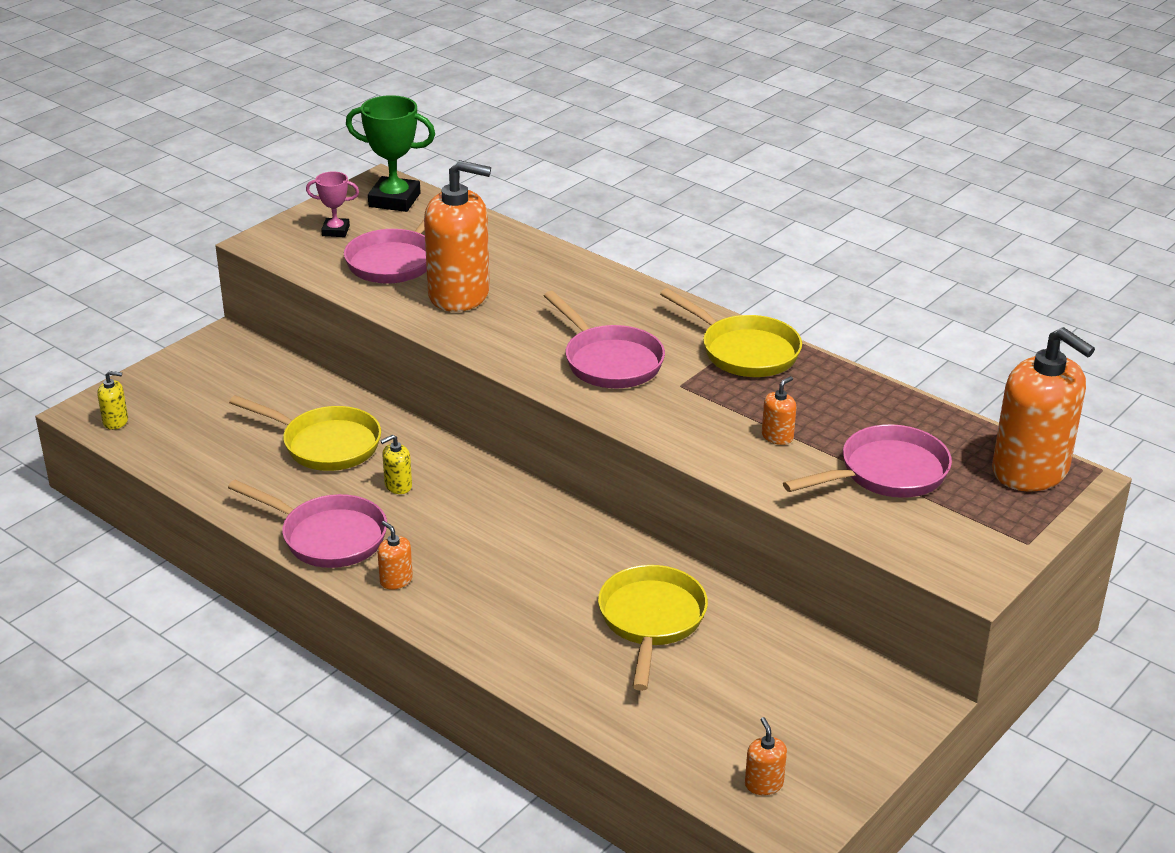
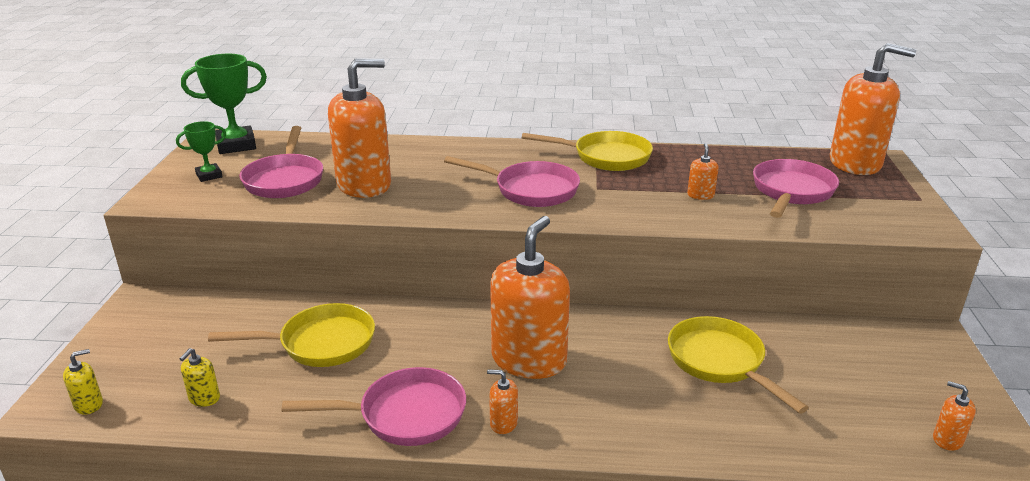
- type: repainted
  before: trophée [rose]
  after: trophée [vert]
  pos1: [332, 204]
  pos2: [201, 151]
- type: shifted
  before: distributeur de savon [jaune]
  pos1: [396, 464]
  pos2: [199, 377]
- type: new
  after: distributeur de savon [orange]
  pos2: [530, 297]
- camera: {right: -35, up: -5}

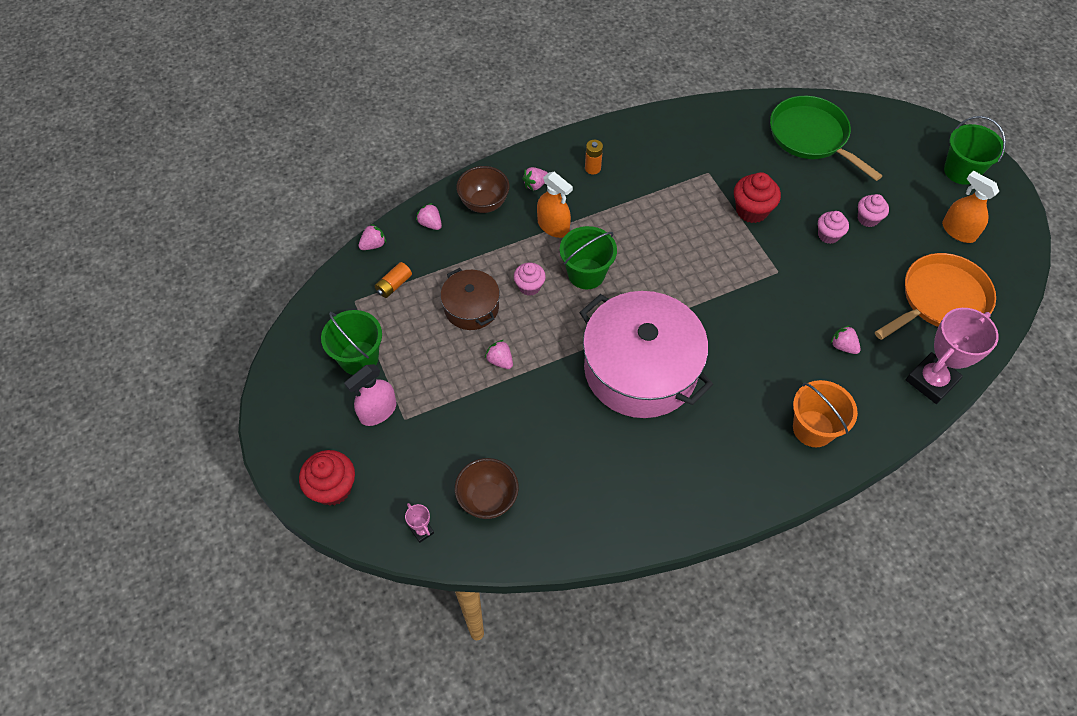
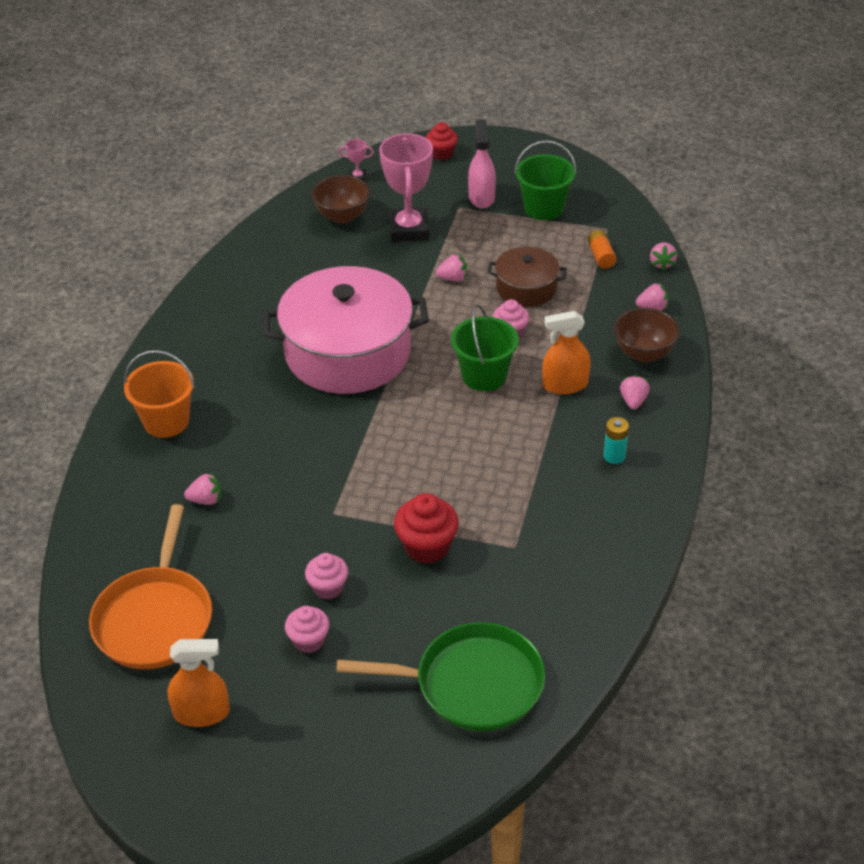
- type: gone
  before: seau [vert]
  pos1: [975, 150]
- type: repainted
  before: pile [orange]
  after: pile [turquoise]
  pos1: [594, 157]
  pos2: [616, 440]
- type: shifted
  before: trophée [rose]
  pos1: [952, 356]
  pos2: [406, 187]
- type: scaled
  before: muffin [rouge]
  pos1: [327, 478]
  pos2: [442, 141]
  scale: 0.66
- camera: {right: 130, up: -15}

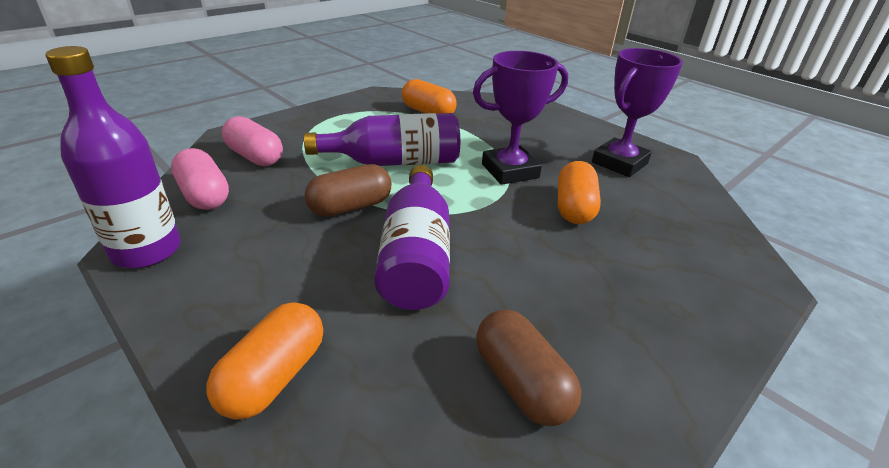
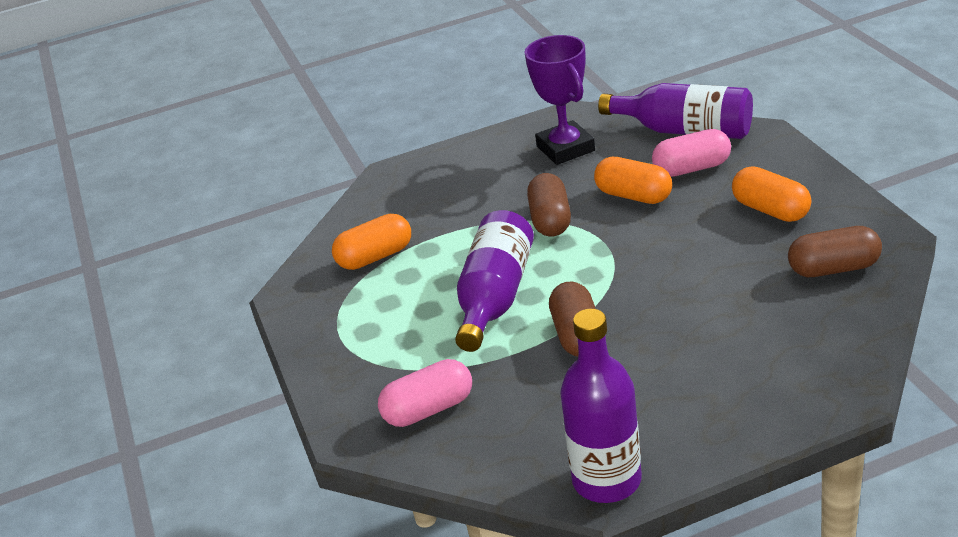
- type: swapped
  before: trophée [violet]
  after: gélule [marron]
  pos1: [520, 118]
  pos2: [549, 205]
- type: shifted
  before: gélule [rose]
  pos1: [200, 179]
  pos2: [691, 153]
- type: shifted
  before: bouteille [violet]
  pos1: [412, 237]
  pos2: [675, 111]
- type: shifted
  before: gélule [orange]
  pos1: [264, 361]
  pos2: [772, 194]
- camera: {right: -60, up: 0}

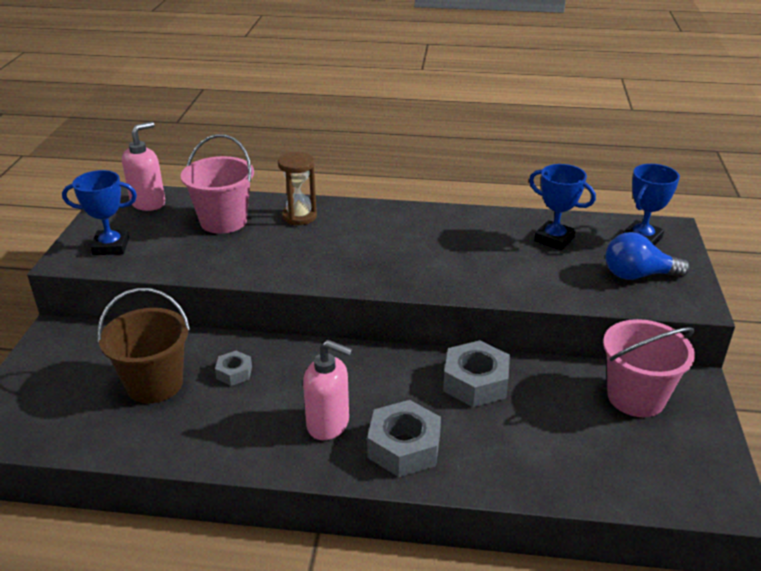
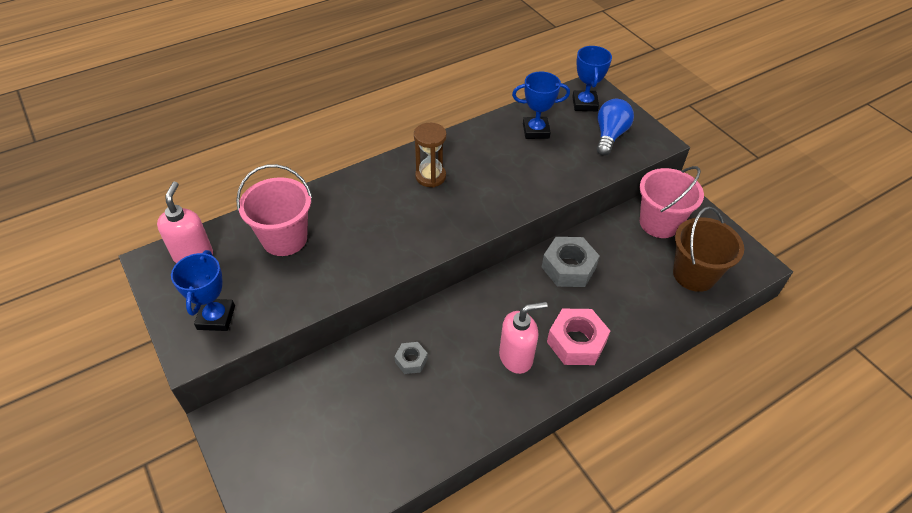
- type: shifted
  before: sablier [marron]
  pos1: [297, 188]
  pos2: [430, 155]
- type: rotated
  before: trophée [bleu]
  pos1: [99, 212]
  pos2: [203, 290]
  turn: -45
- type: rotated
  before: ampoule [bleu]
  pos1: [648, 256]
  pos2: [615, 127]
  turn: 150
- type: shifted
  before: seau [marron]
  pos1: [143, 345]
  pos2: [708, 249]
- type: repainted
  before: écrou [gris]
  after: écrou [rose]
  pos1: [404, 438]
  pos2: [578, 337]
- camera: {right: -40, up: 15}

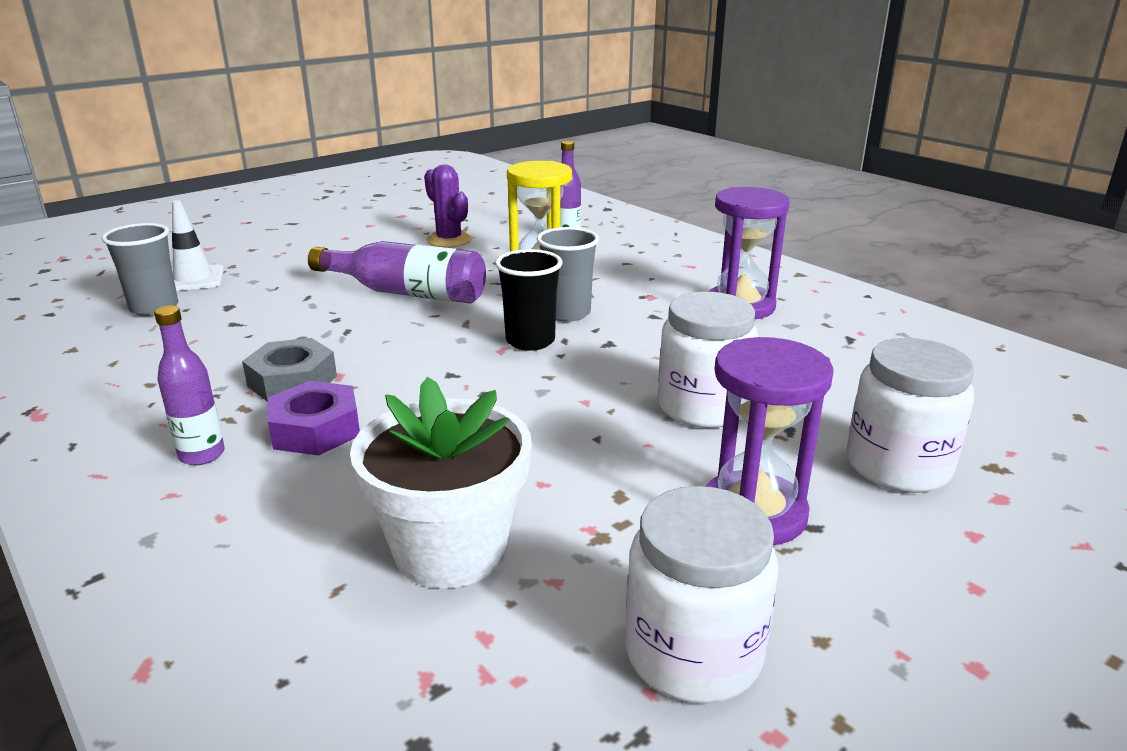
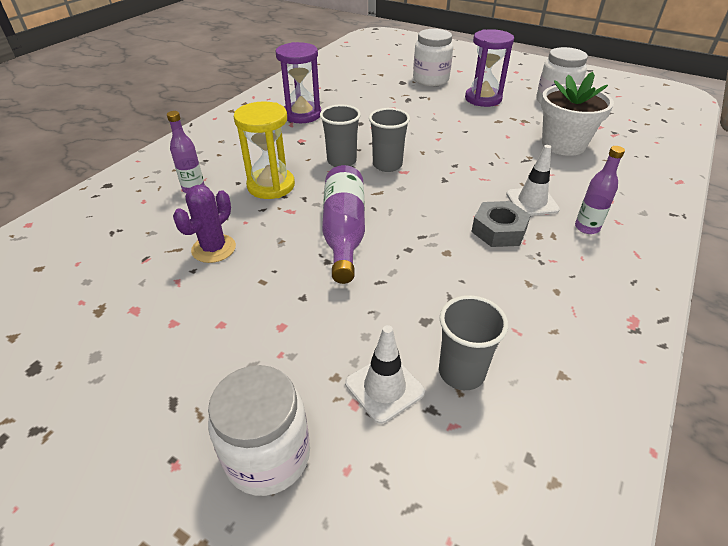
- type: repainted
  before: gobelet [noir]
  after: gobelet [gris]
  pos1: [528, 300]
  pos2: [389, 140]
- type: shifted
  before: bocal [blanc]
  pos1: [708, 360]
  pos2: [259, 430]
- type: swapped
  before: écrou [violet]
  after: cône de chantier [blanc]
  pos1: [314, 418]
  pos2: [533, 180]
- camera: {right: -110, up: 15}

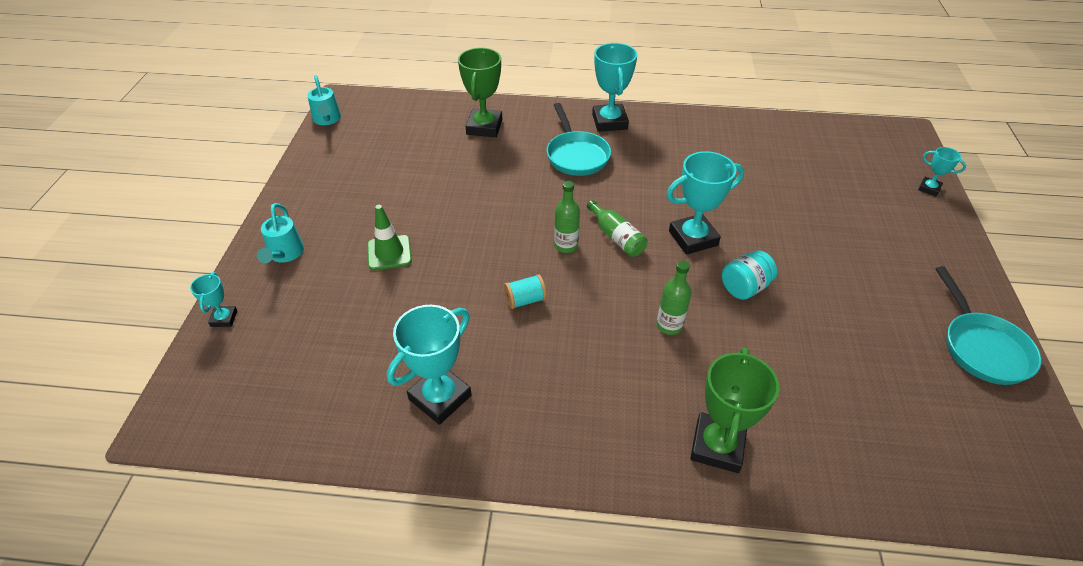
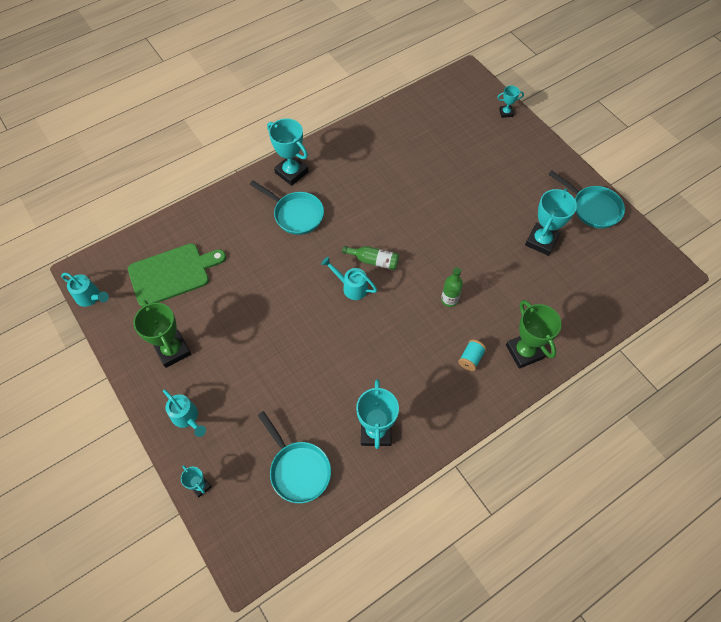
- type: shifted
  before: trophée [vert]
  pos1: [480, 92]
  pos2: [162, 334]
- type: shifted
  before: trophée [turquoise]
  pos1: [705, 203]
  pos2: [551, 222]
- type: swapped
  before: bouteille [vert]
  after: arrosoir [turquoise]
  pos1: [567, 217]
  pos2: [349, 278]
- type: gone
  before: cône de chantier [vert]
  pos1: [389, 237]
- type: gone
  before: bocal [turquoise]
  pos1: [749, 275]
- type: shifted
  before: bobine [turquoise]
  pos1: [525, 291]
  pos2: [472, 355]
- type: new
  after: planche à découper [vert]
  pos2: [177, 275]
- type: new
  after: poêle [turquoise]
  pos2: [294, 457]
- camera: {right: -40, up: 15}

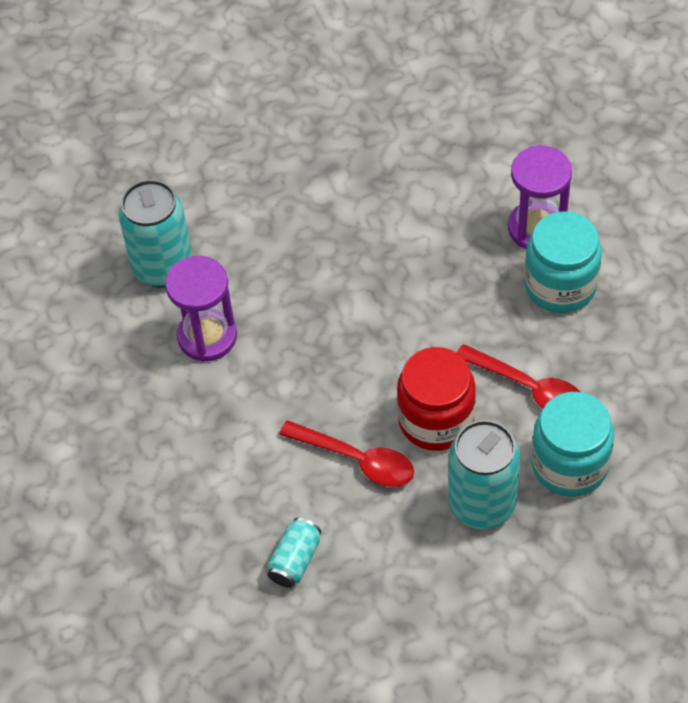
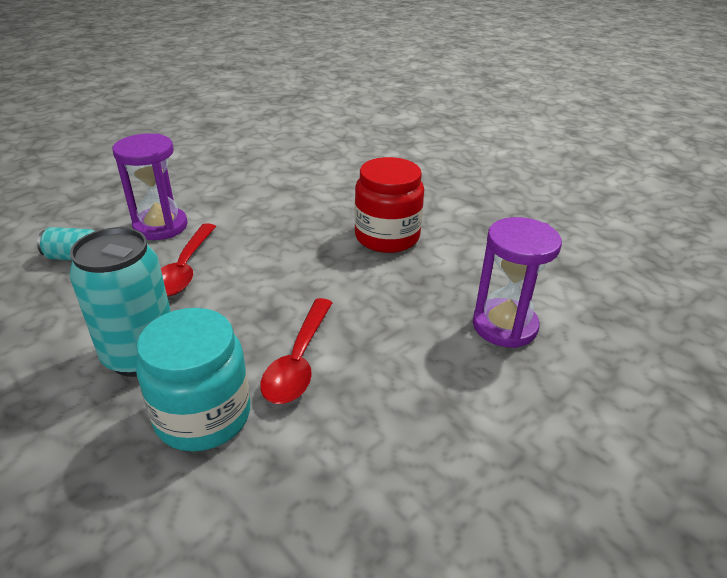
- type: gone
  before: canette [turquoise]
  pos1: [155, 234]
- type: gone
  before: bocal [turquoise]
  pos1: [563, 262]
- type: shifted
  before: sablier [violet]
  pos1: [201, 309]
  pos2: [150, 186]
- type: shifted
  before: bocal [rouge]
  pos1: [436, 399]
  pos2: [389, 205]
- camera: {right: 65, up: -20}

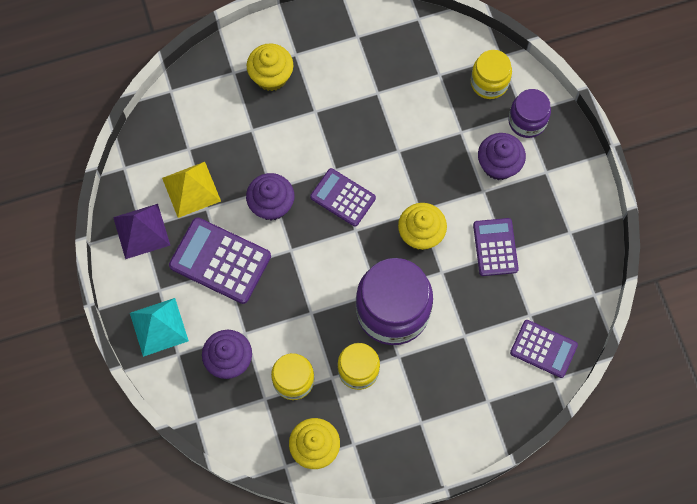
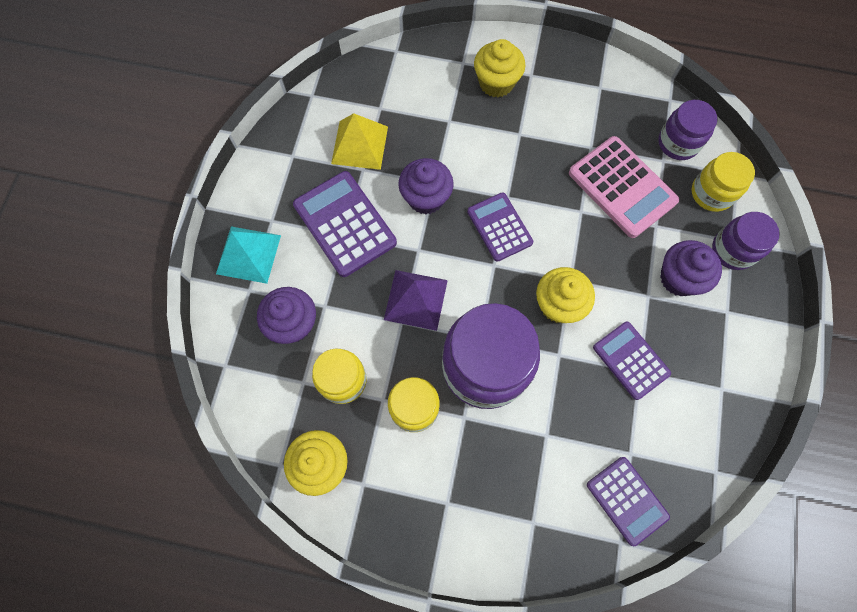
- type: shifted
  before: pyramide [violet]
  pos1: [141, 231]
  pos2: [416, 300]
- type: rotated
  before: calculatrice [violet]
  pos1: [496, 247]
  pos2: [632, 360]
  turn: -60
- type: new
  after: bocal [violet]
  pos2: [688, 130]
- type: new
  after: calculatrice [rose]
  pos2: [624, 187]
- camera: {right: 30, up: 0}

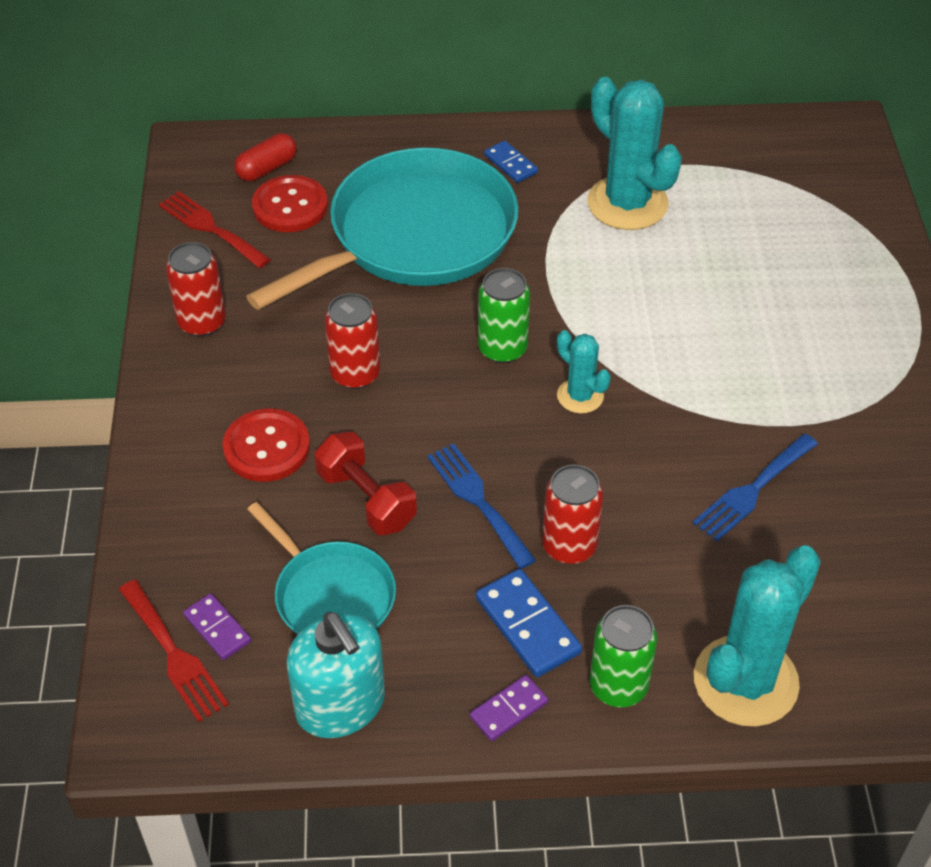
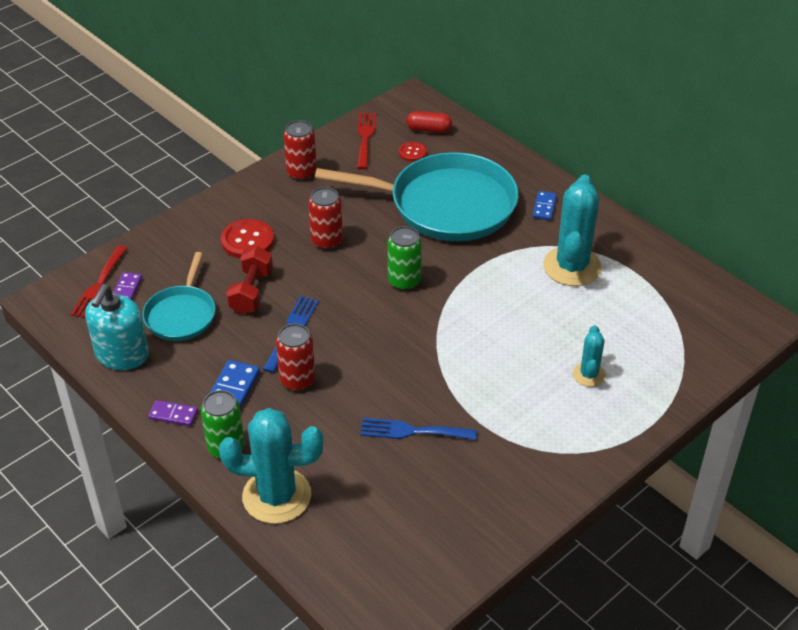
- type: scaled
  before: bouton [rouge]
  pos1: [290, 203]
  pos2: [413, 152]
  scale: 0.58
- type: shifted
  before: cactus [turquoise]
  pos1: [584, 371]
  pos2: [589, 356]
- camera: {right: 50, up: -5}

